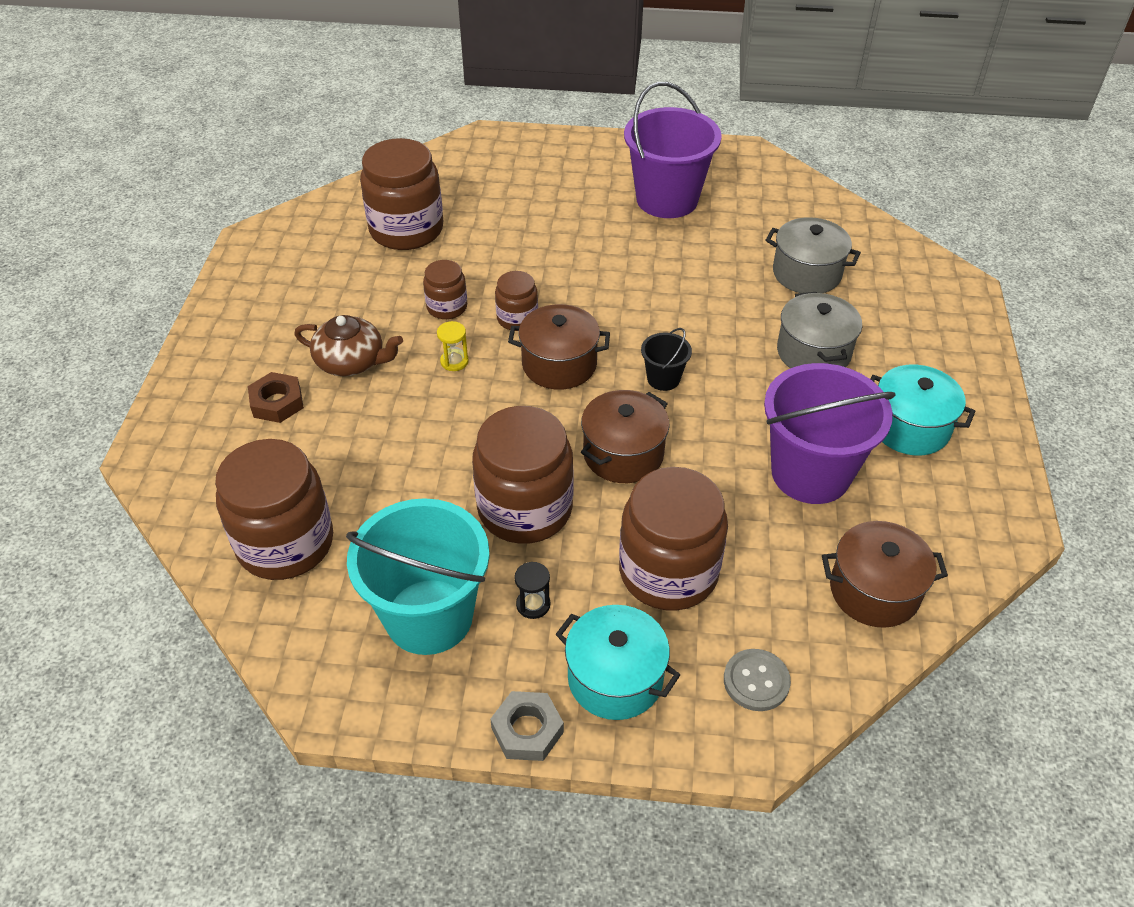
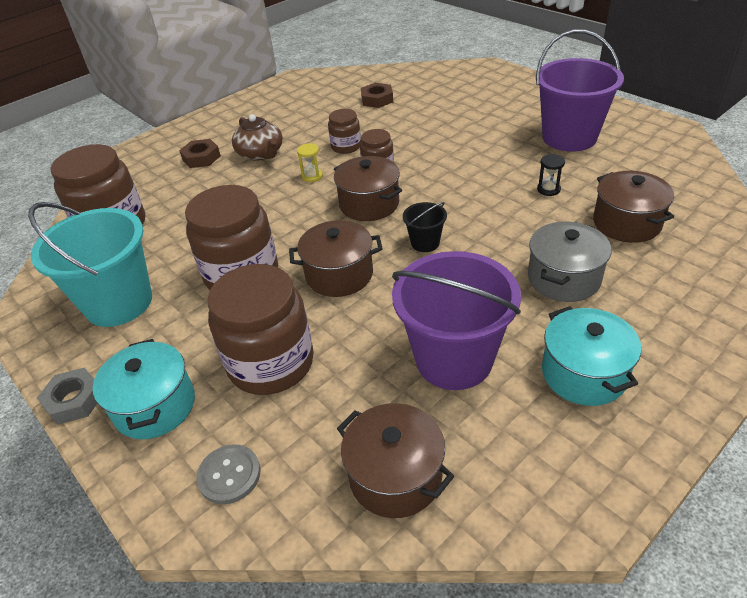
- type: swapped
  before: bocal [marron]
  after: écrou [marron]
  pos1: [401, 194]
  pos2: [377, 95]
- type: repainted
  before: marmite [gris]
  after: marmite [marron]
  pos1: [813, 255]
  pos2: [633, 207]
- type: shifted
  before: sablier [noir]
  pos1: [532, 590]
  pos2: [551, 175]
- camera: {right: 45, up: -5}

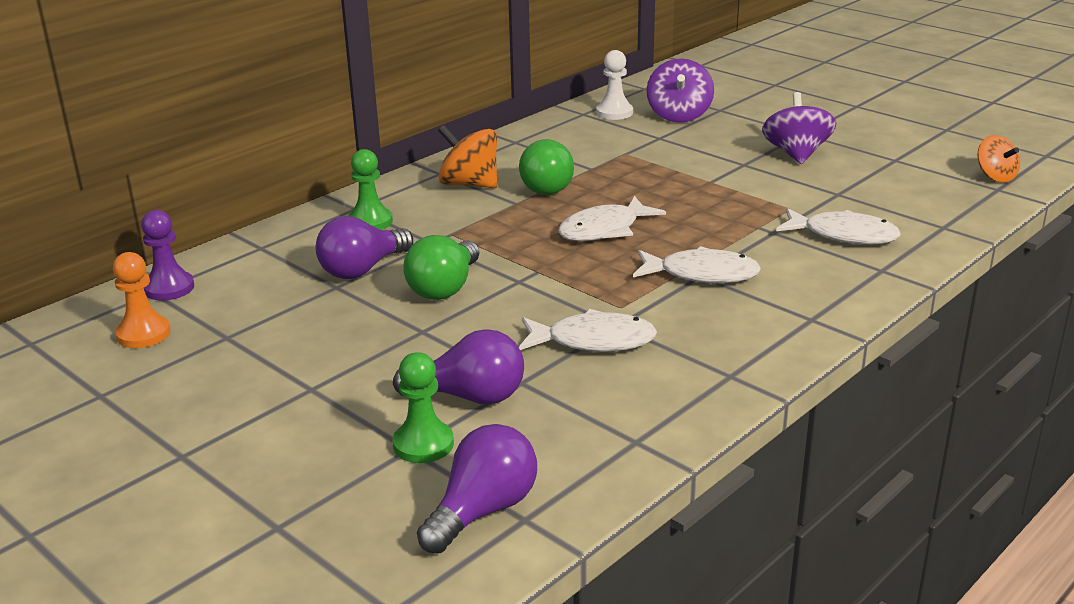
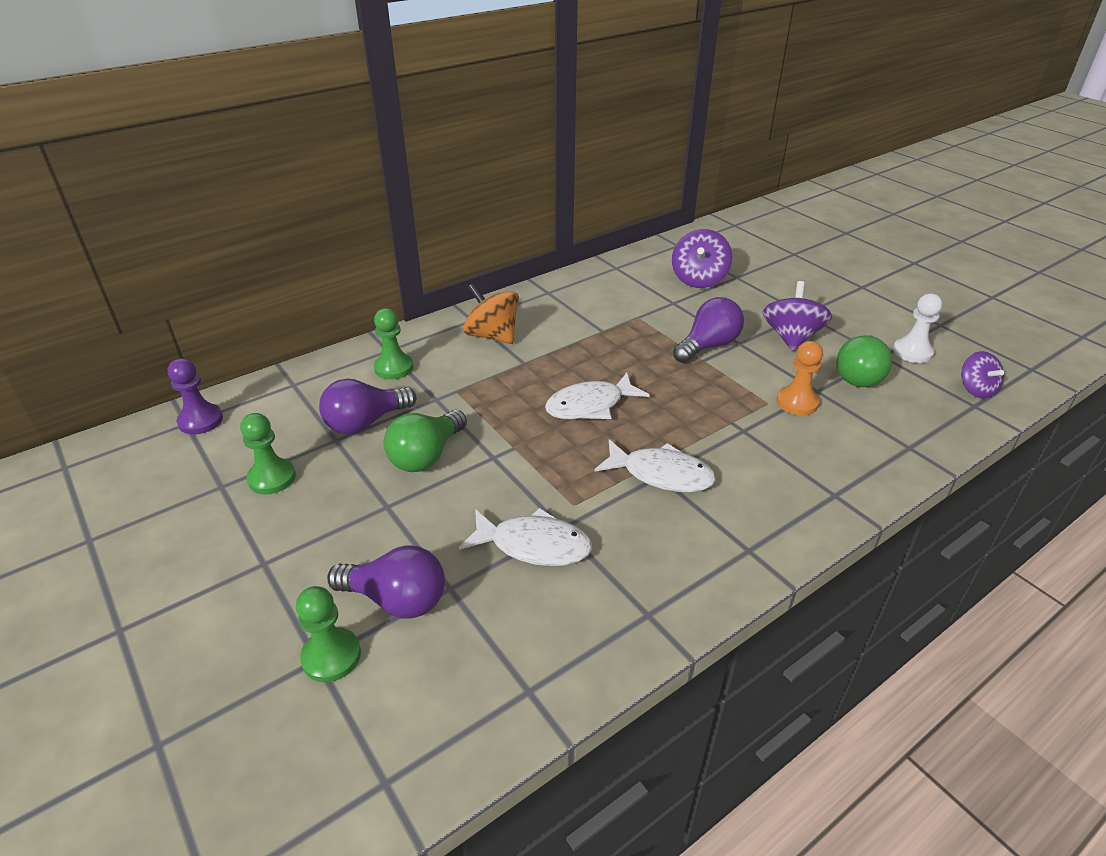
- type: shifted
  before: pion [blanc]
  pos1: [614, 85]
  pos2: [918, 328]
- type: repainted
  before: toupie [orange]
  after: toupie [violet]
  pos1: [999, 158]
  pos2: [982, 374]
- type: shifted
  before: ampoule [vert]
  pos1: [546, 167]
  pos2: [864, 361]
- type: gone
  before: poisson [blanc]
  pos1: [838, 226]
- type: shifted
  before: pion [orange]
  pos1: [142, 300]
  pos2: [799, 378]
- type: shifted
  before: ampoule [violet]
  pos1: [477, 488]
  pos2: [708, 330]
- type: new
  after: pion [vert]
  pos2: [268, 454]
- camera: {right: 10, up: 10}

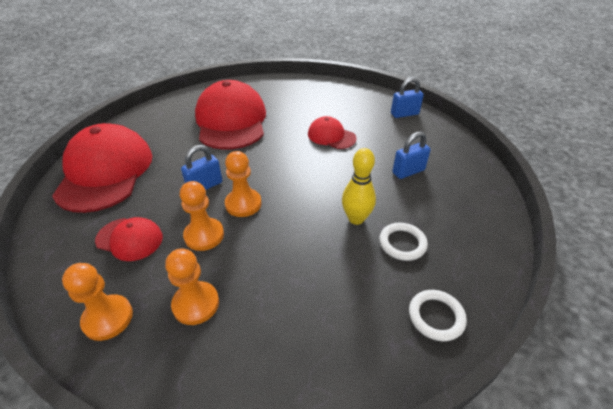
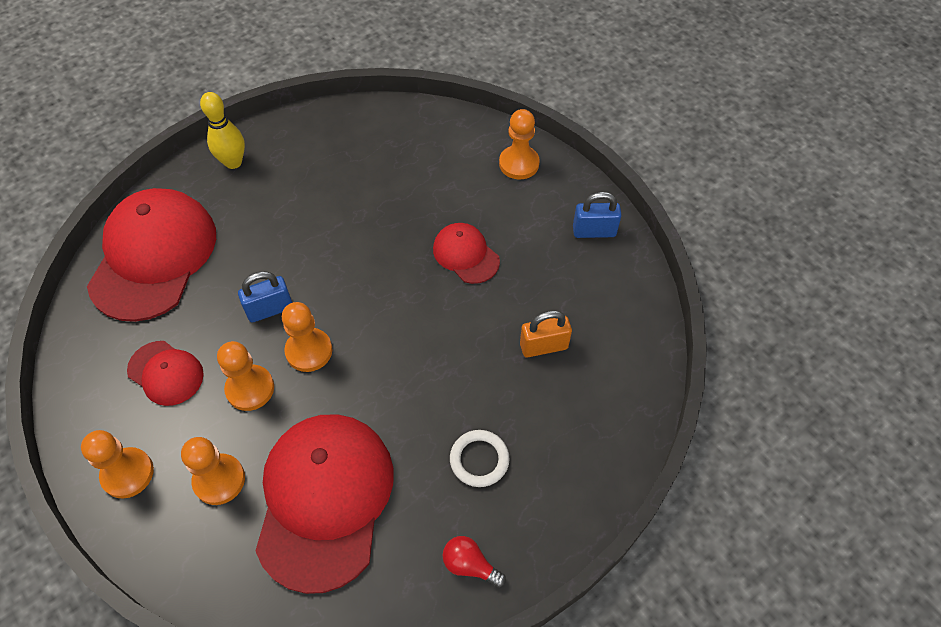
- type: shifted
  before: casquette [rouge]
  pos1: [230, 115]
  pos2: [325, 504]
- type: repainted
  before: cadenas [bleu]
  after: cadenas [orange]
  pos1: [411, 155]
  pos2: [546, 333]
- type: shifted
  before: quille [jaune]
  pos1: [359, 186]
  pos2: [222, 130]
- type: swapped
  before: anneau [blanc]
  after: ampoule [rouge]
  pos1: [438, 315]
  pos2: [474, 562]
- type: new
  after: pion [orange]
  pos2: [519, 144]
- camera: {right: 15, up: 15}

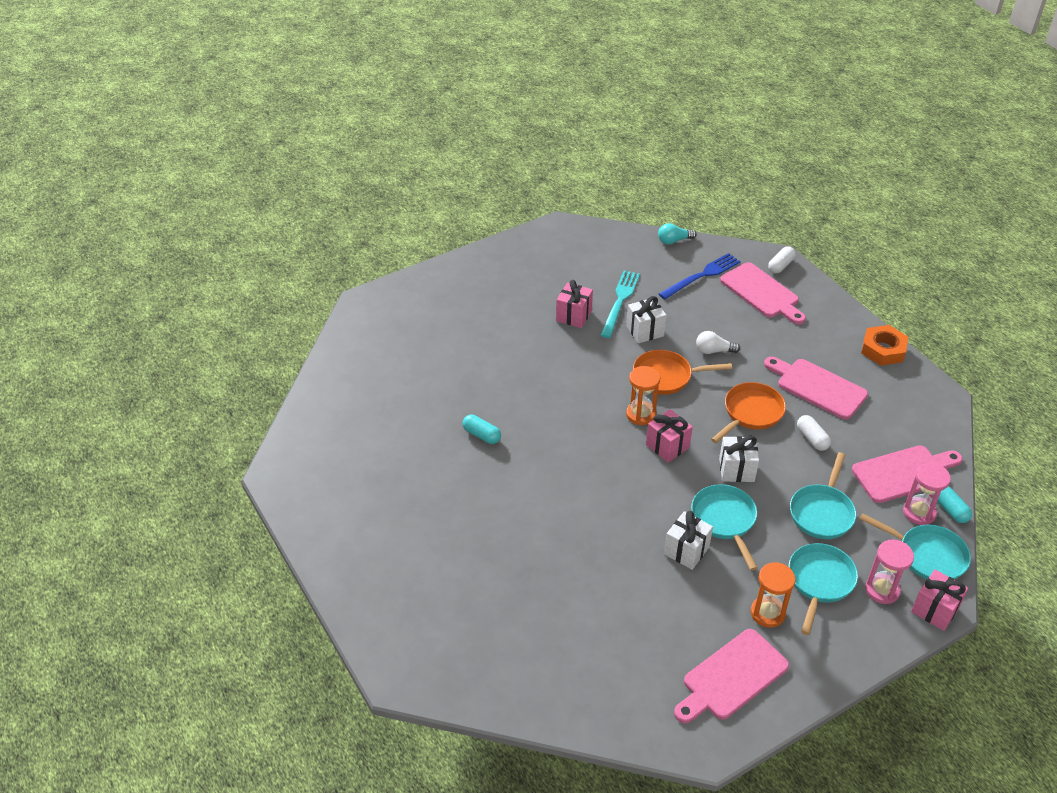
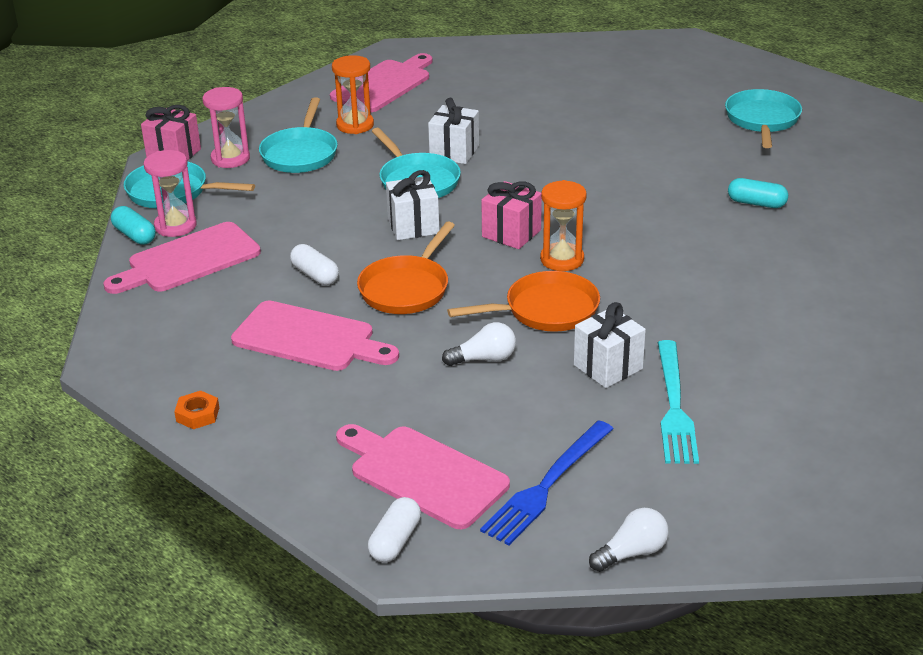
- type: repainted
  before: ampoule [turquoise]
  after: ampoule [blanc]
  pos1: [677, 234]
  pos2: [629, 540]
- type: gone
  before: cadeau [rose]
  pos1: [574, 304]
- type: scaled
  before: écrou [orange]
  pos1: [884, 345]
  pos2: [196, 410]
  scale: 0.54
- type: shifted
  before: poêle [turquoise]
  pos1: [823, 495]
  pos2: [763, 118]
- camera: {right: 165, up: -10}

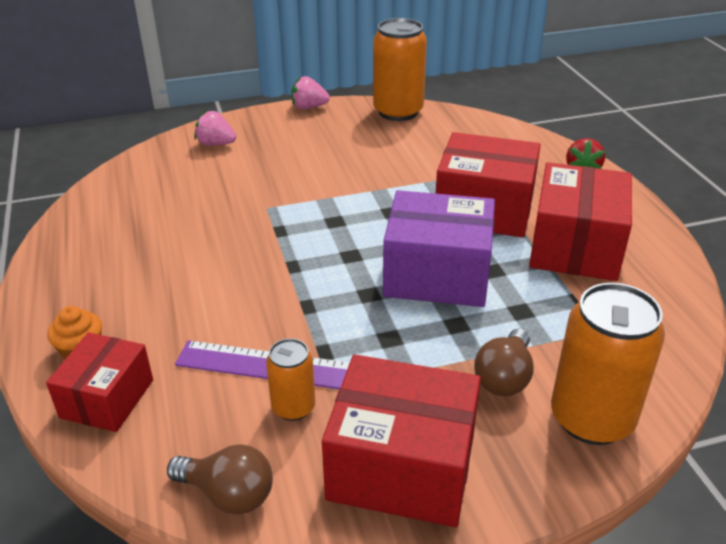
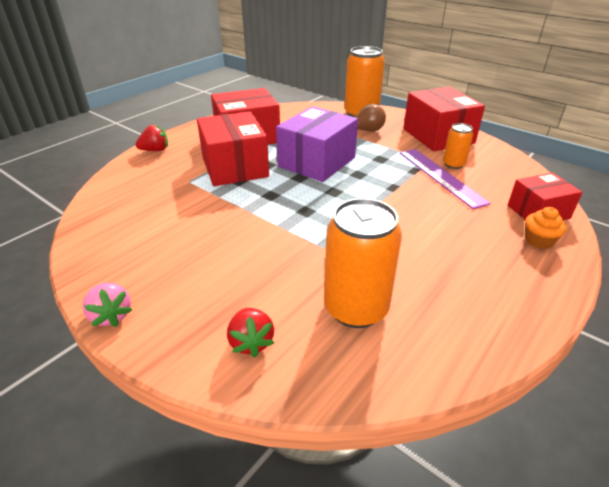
- type: shifted
  before: canette [orange]
  pos1: [400, 69]
  pos2: [363, 263]
- type: repainted
  before: fraise [rose]
  after: fraise [rouge]
  pos1: [215, 128]
  pos2: [250, 332]
- type: rotated
  before: boîte [violet]
  pos1: [439, 248]
  pos2: [317, 144]
  turn: 60
- type: gone
  before: ampoule [marron]
  pos1: [220, 479]
- camera: {right: -125, up: 0}

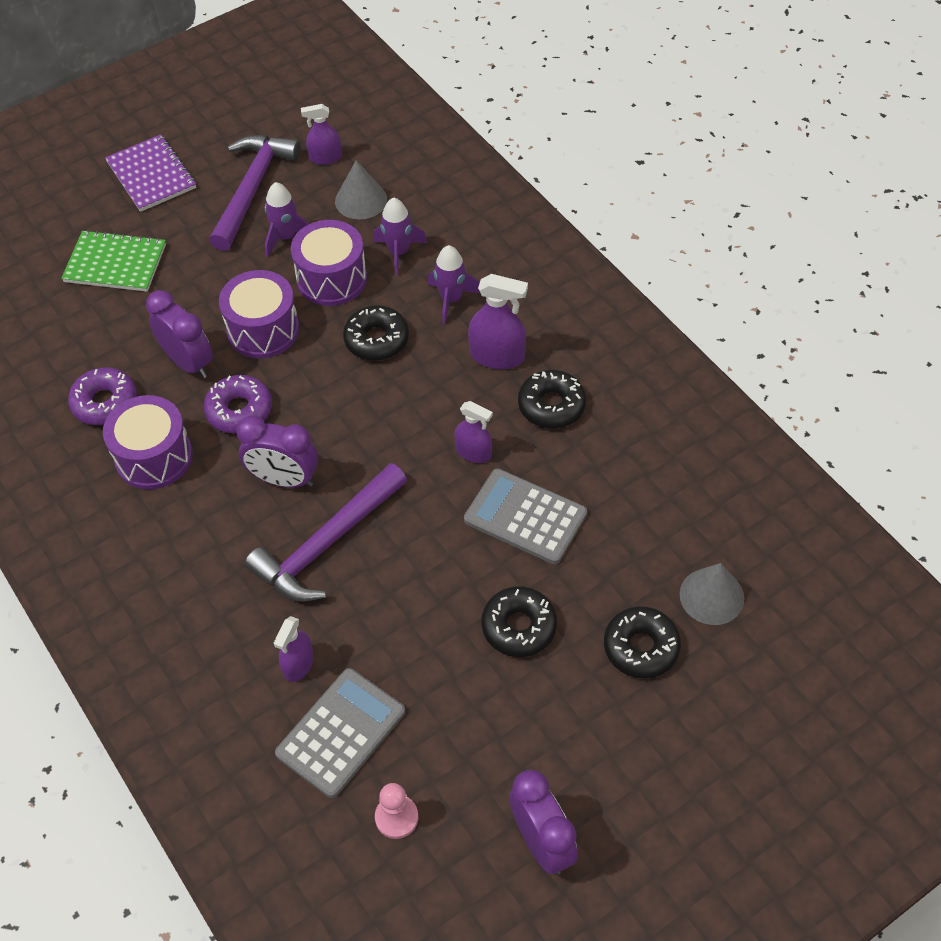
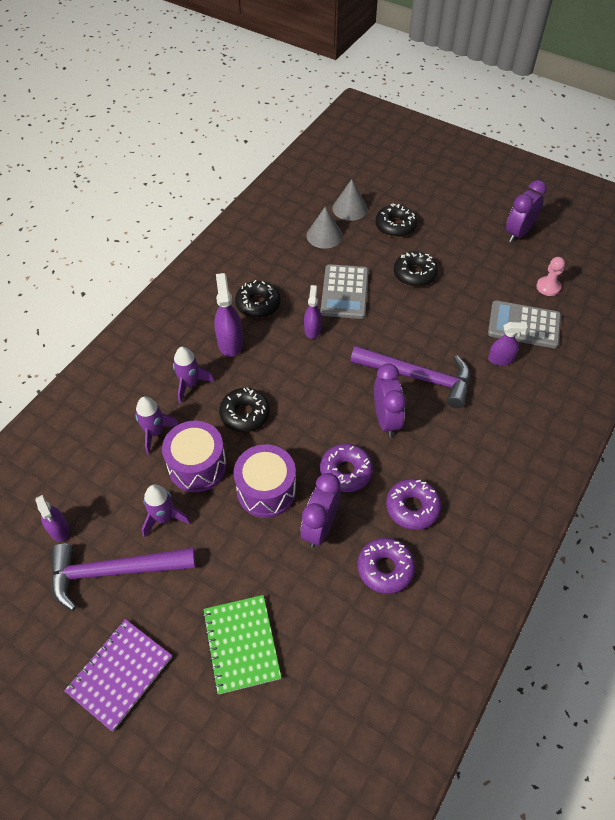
- type: shifted
  before: cône [gris]
  pos1: [361, 190]
  pos2: [325, 227]
- type: swapped
  before: tambour [violet]
  after: beignet [violet]
  pos1: [147, 442]
  pos2: [413, 504]
- camera: {right: -115, up: 0}

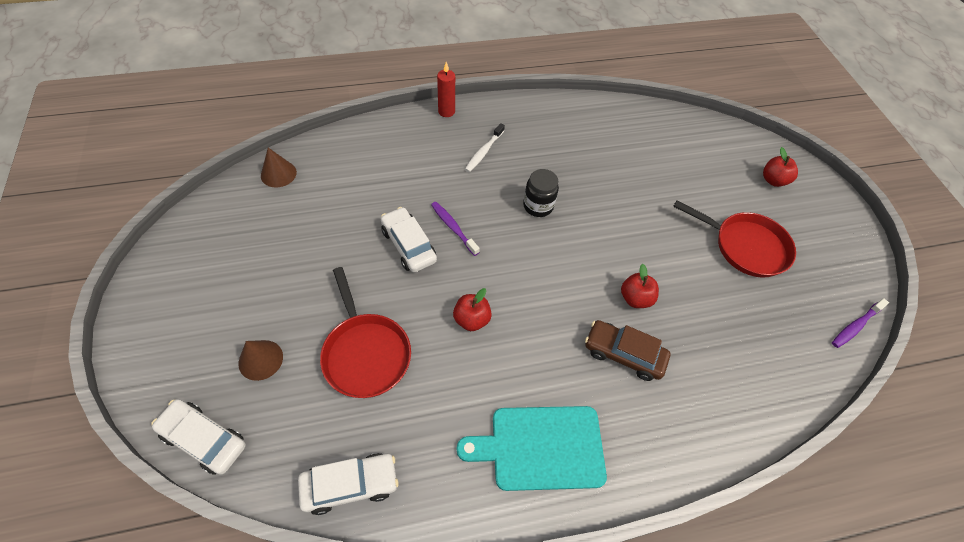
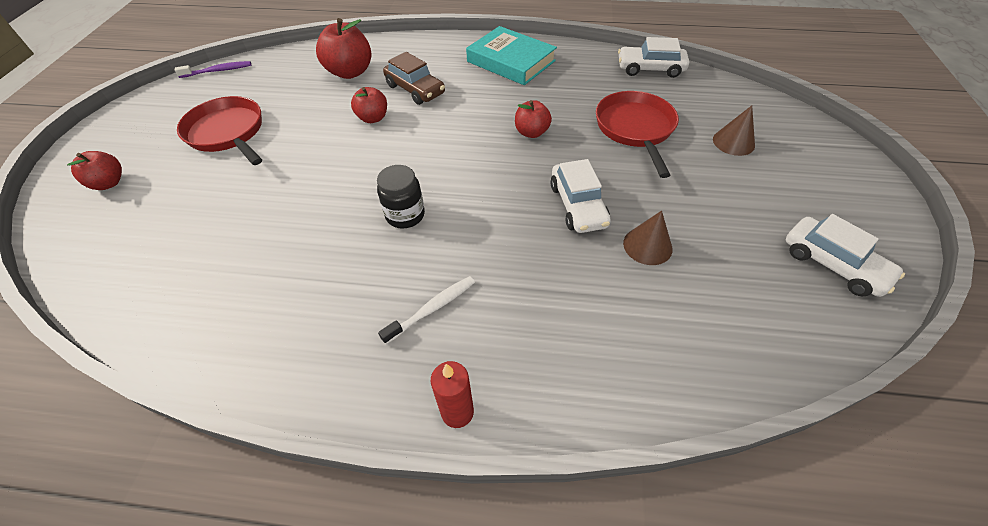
- type: shifted
  before: cône [marron]
  pos1: [279, 168]
  pos2: [648, 238]
- type: gone
  before: brosse à dents [violet]
  pos1: [455, 229]
- type: shifted
  before: voiture [blanc]
  pos1: [199, 437]
  pos2: [845, 255]
- type: swapped
  before: planche à découper [turquoise]
  after: livre [turquoise]
  pos1: [532, 448]
  pos2: [511, 55]
- type: new
  after: pomme [rouge]
  pos2: [343, 48]
- camera: {right: -155, up: -5}

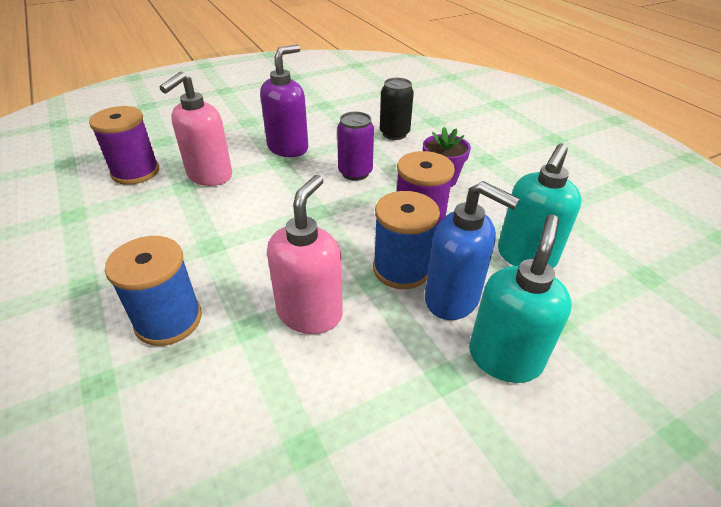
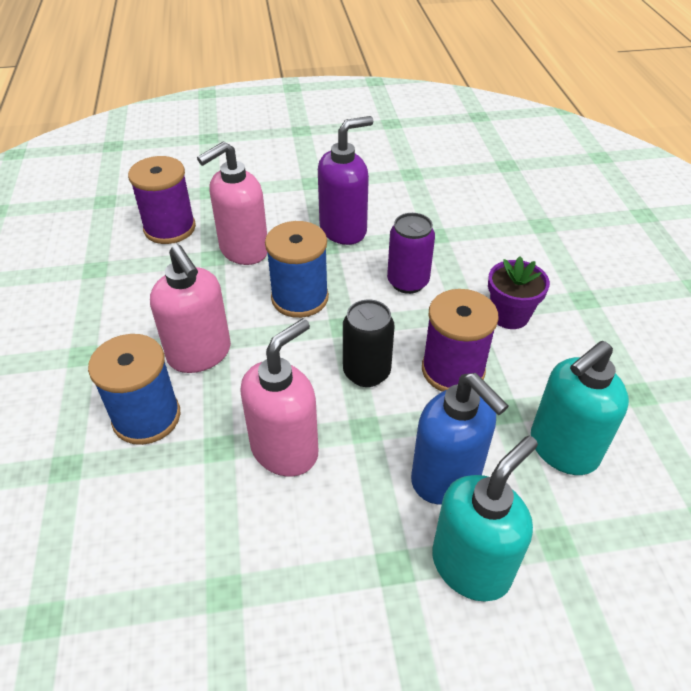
- type: shifted
  before: canette [noir]
  pos1: [397, 109]
  pos2: [368, 343]
- type: shifted
  before: bobine [bleu]
  pos1: [406, 240]
  pos2: [297, 269]
- type: new
  after: distributeur de savon [rose]
  pos2: [190, 308]
- camera: {right: 20, up: 5}

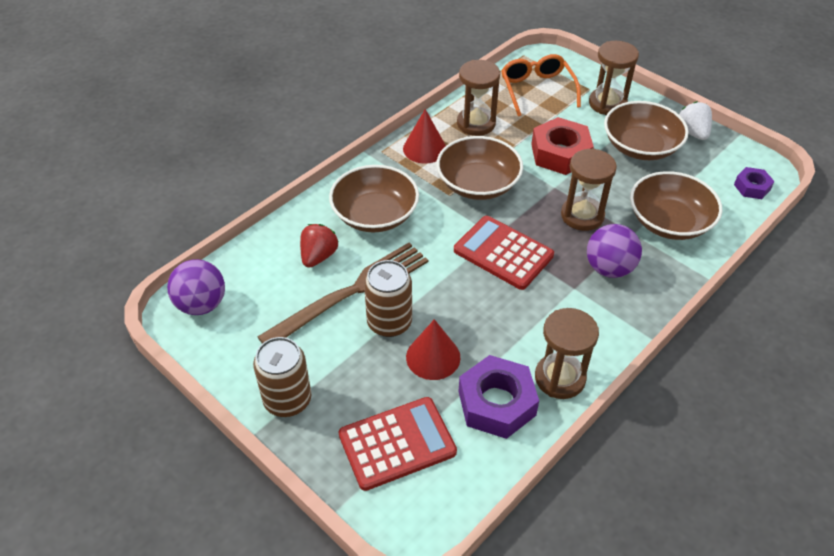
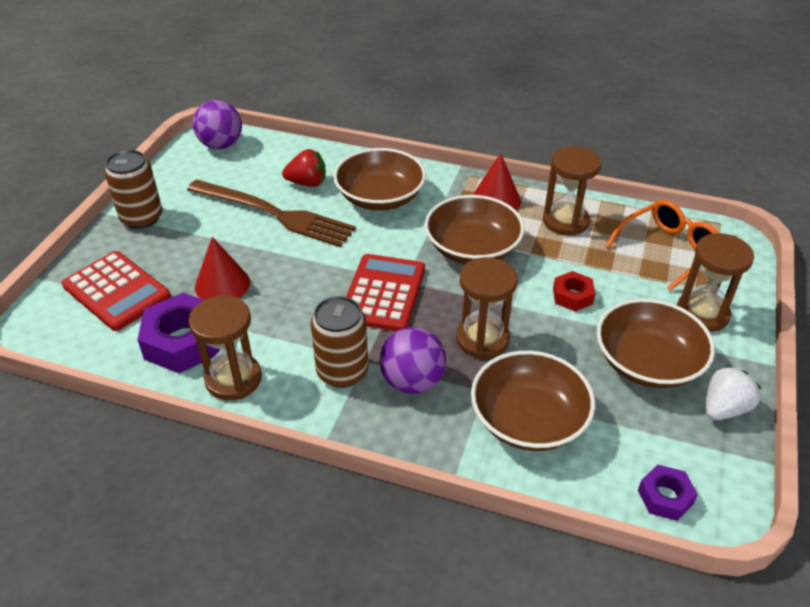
- type: scaled
  before: écrou [rouge]
  pos1: [562, 146]
  pos2: [574, 291]
  scale: 0.55
- type: shifted
  before: canette [marron]
  pos1: [388, 298]
  pos2: [339, 342]
- camera: {right: 65, up: -5}

